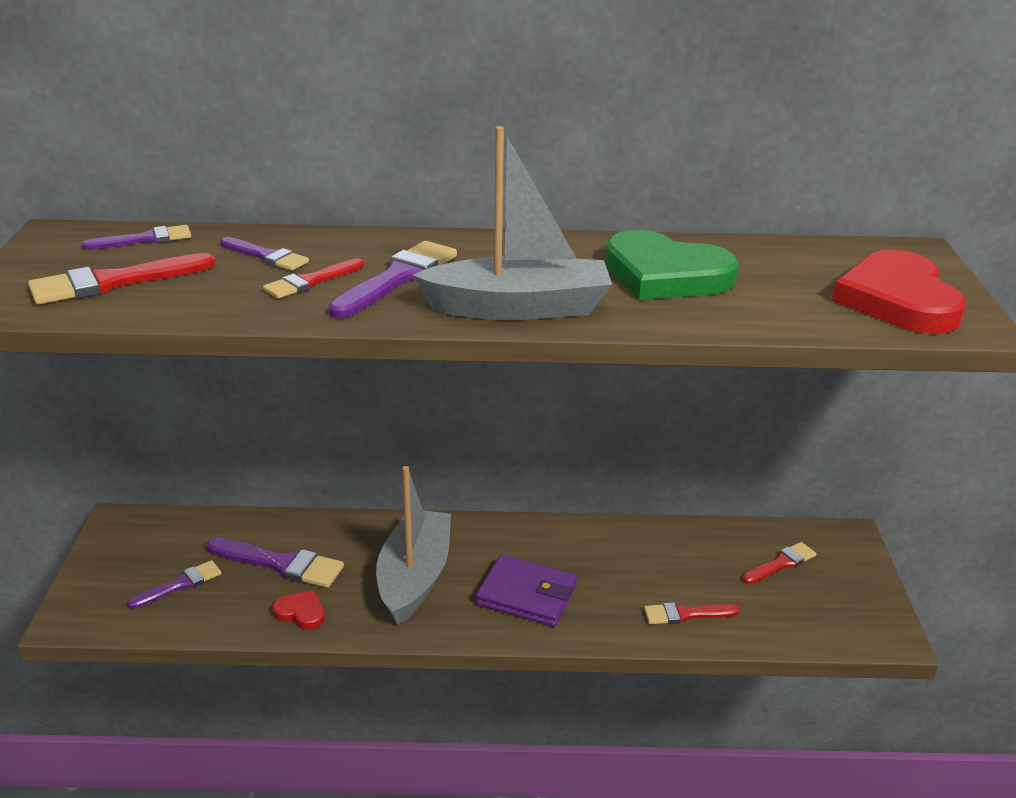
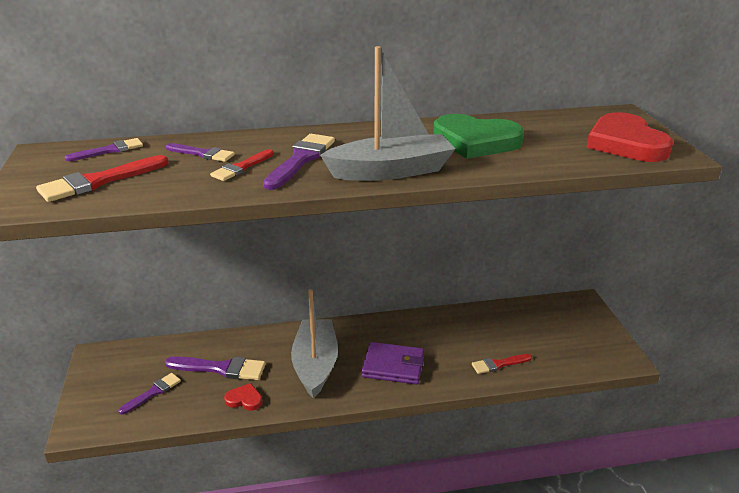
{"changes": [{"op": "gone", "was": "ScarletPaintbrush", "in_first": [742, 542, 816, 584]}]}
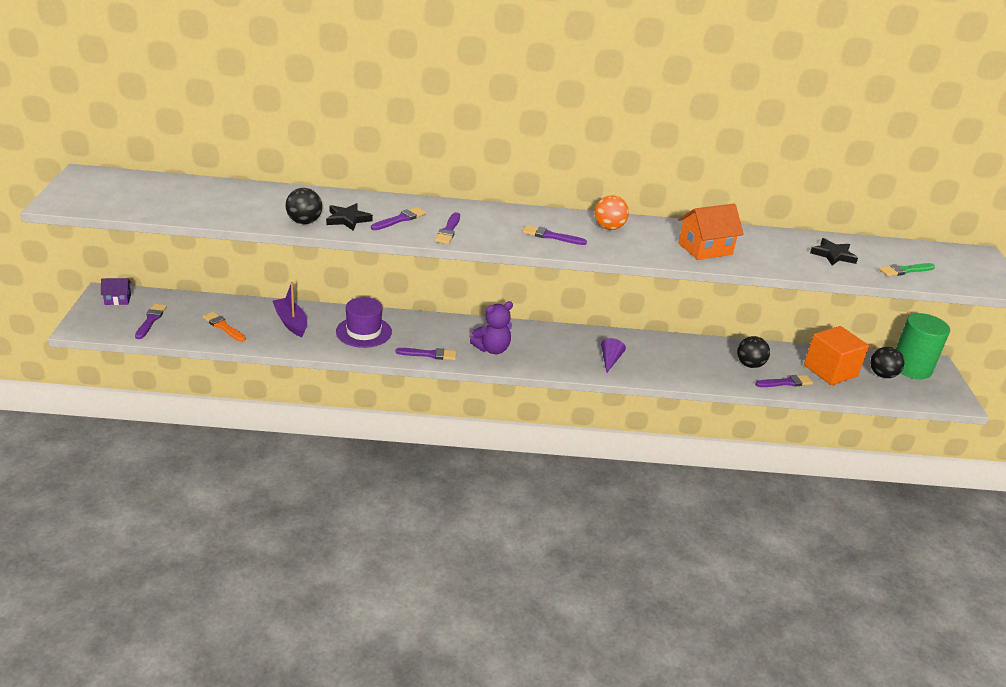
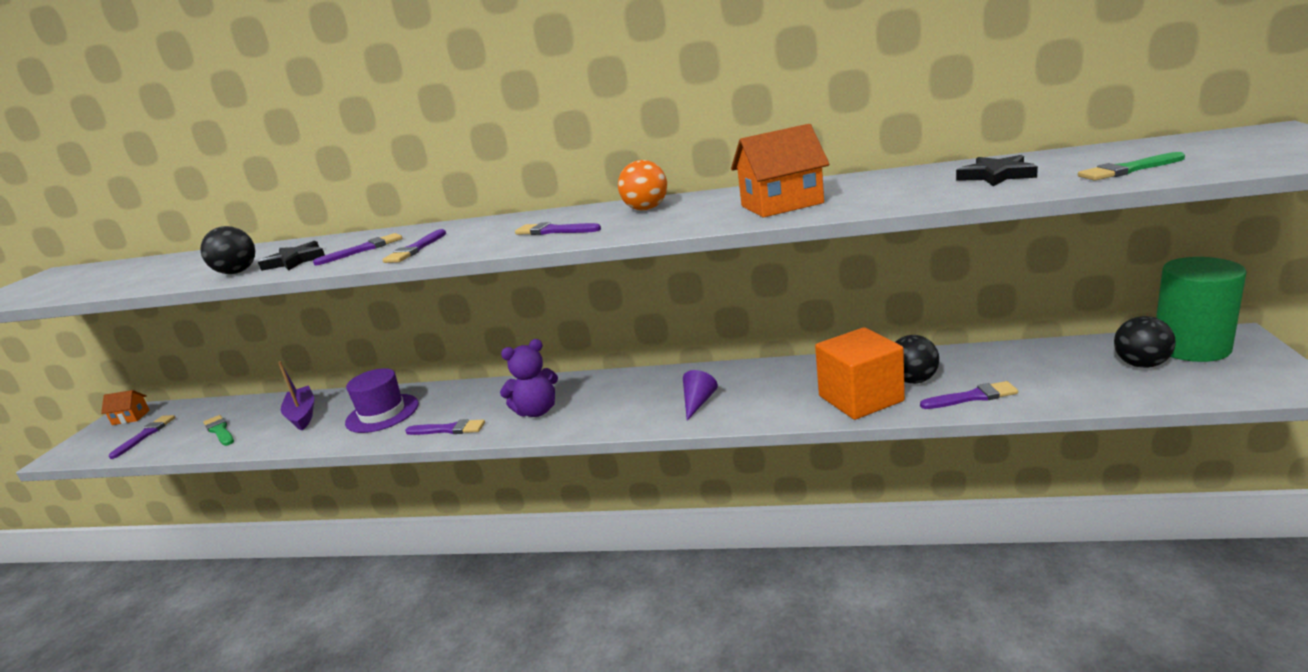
{"changes": [{"op": "repainted", "was": "PurpleCottage", "now": "BrightOrangeCottage", "in_first": [101, 278, 131, 305], "in_second": [101, 390, 150, 425]}, {"op": "repainted", "was": "BrightOrangePaintbrush", "now": "EmeraldPaintbrush", "in_first": [202, 312, 246, 342], "in_second": [203, 415, 234, 446]}, {"op": "shifted", "was": "BrightOrangeSolidCube", "in_first": [804, 326, 869, 385], "in_second": [815, 327, 905, 420]}]}
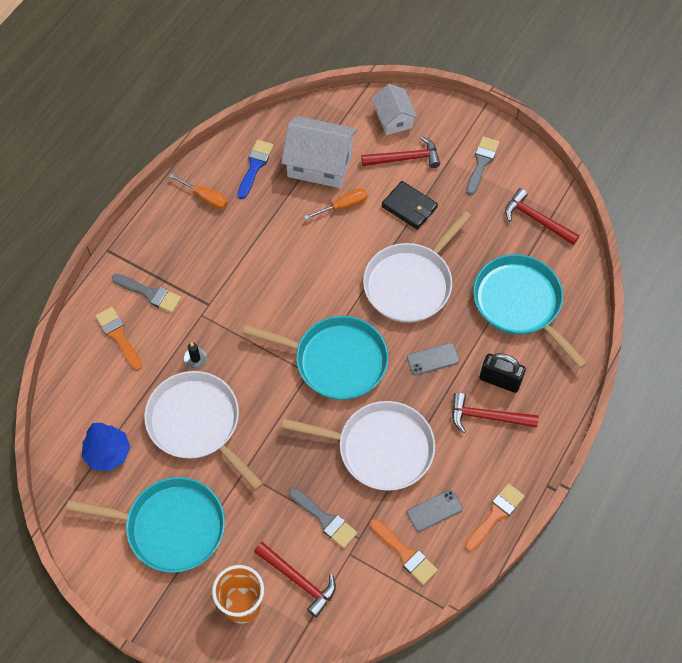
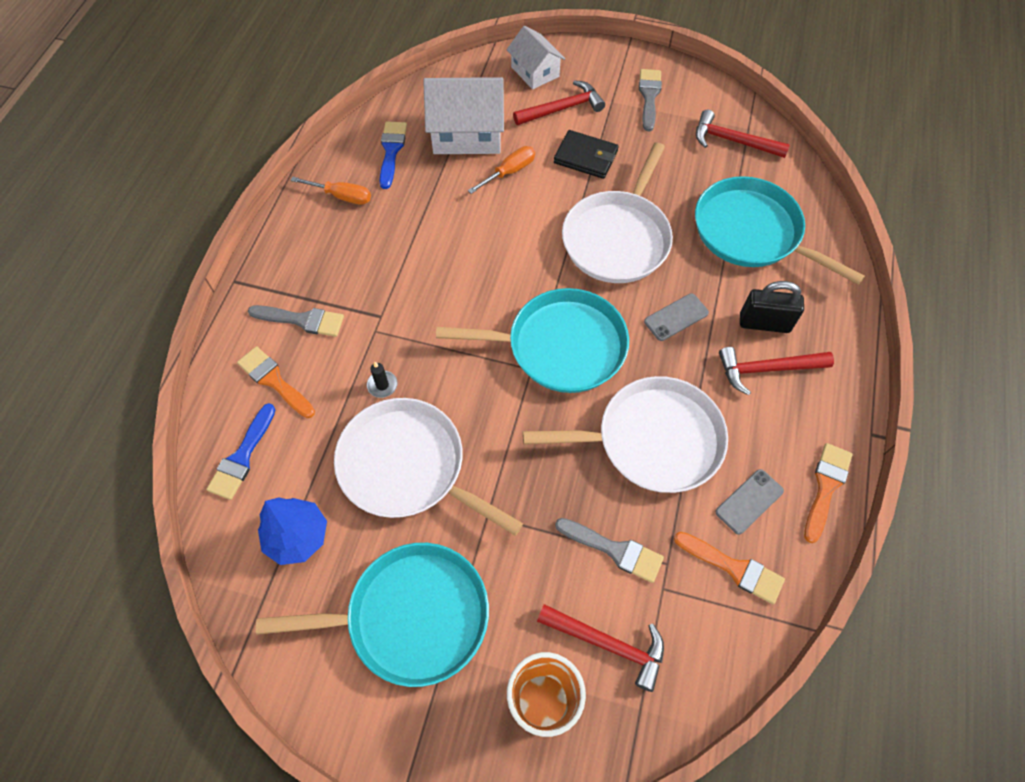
{"changes": [{"op": "new", "now": "BluePaintbrush", "in_second": [206, 403, 275, 500]}]}
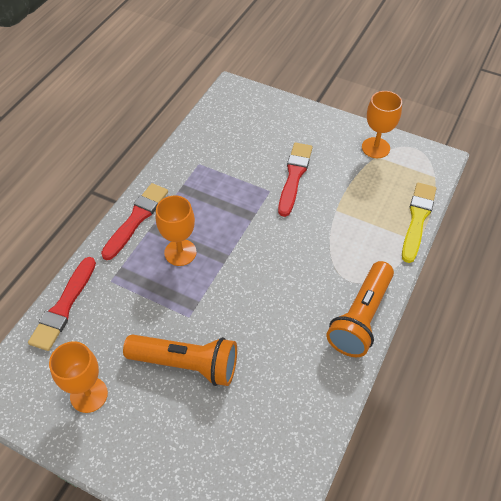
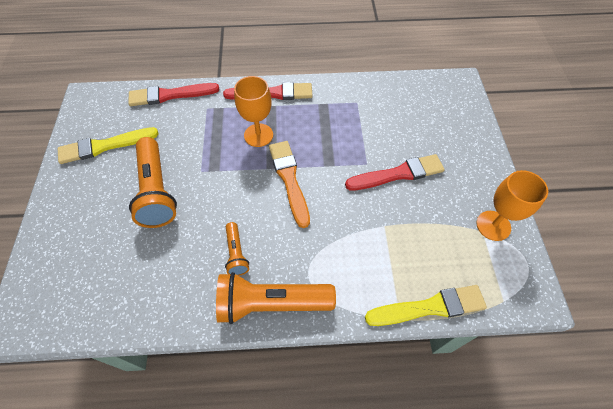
{"changes": [{"op": "swapped", "was": "BrightOrangeGoblet", "now": "BrightYellowPaintbrush", "in_first": [49, 341, 108, 413], "in_second": [58, 127, 158, 164]}, {"op": "new", "now": "BrightOrangeFlashlight", "in_second": [225, 222, 249, 276]}, {"op": "new", "now": "BrightOrangePaintbrush", "in_second": [269, 141, 310, 228]}]}
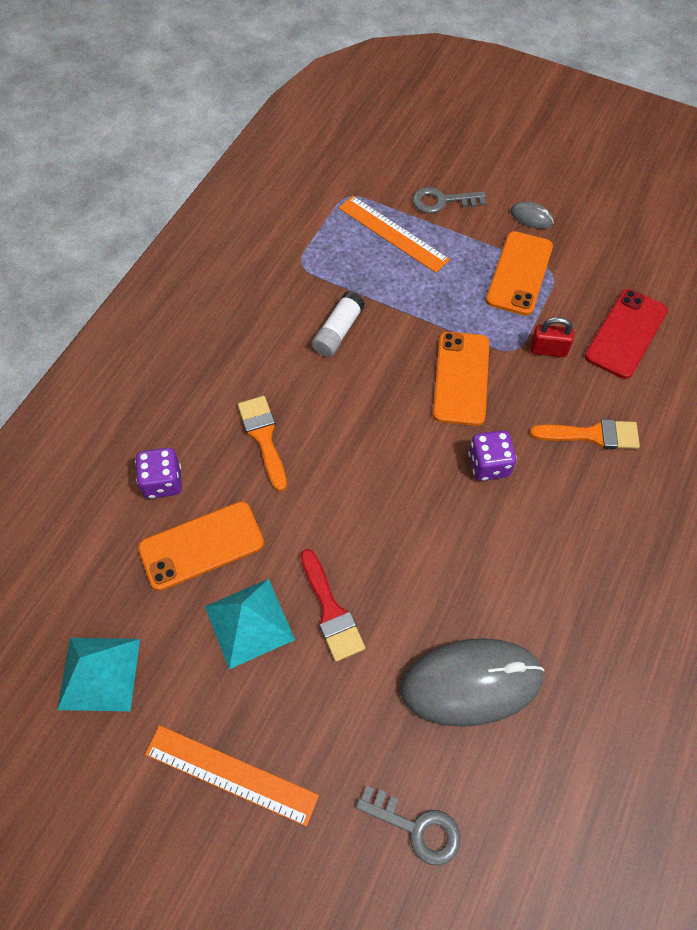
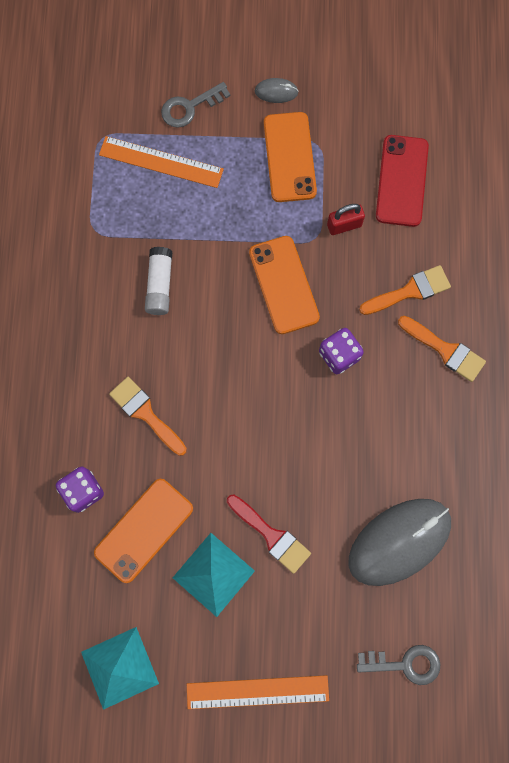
{"changes": [{"op": "new", "now": "BrightOrangePaintbrush", "in_second": [398, 316, 486, 382]}]}
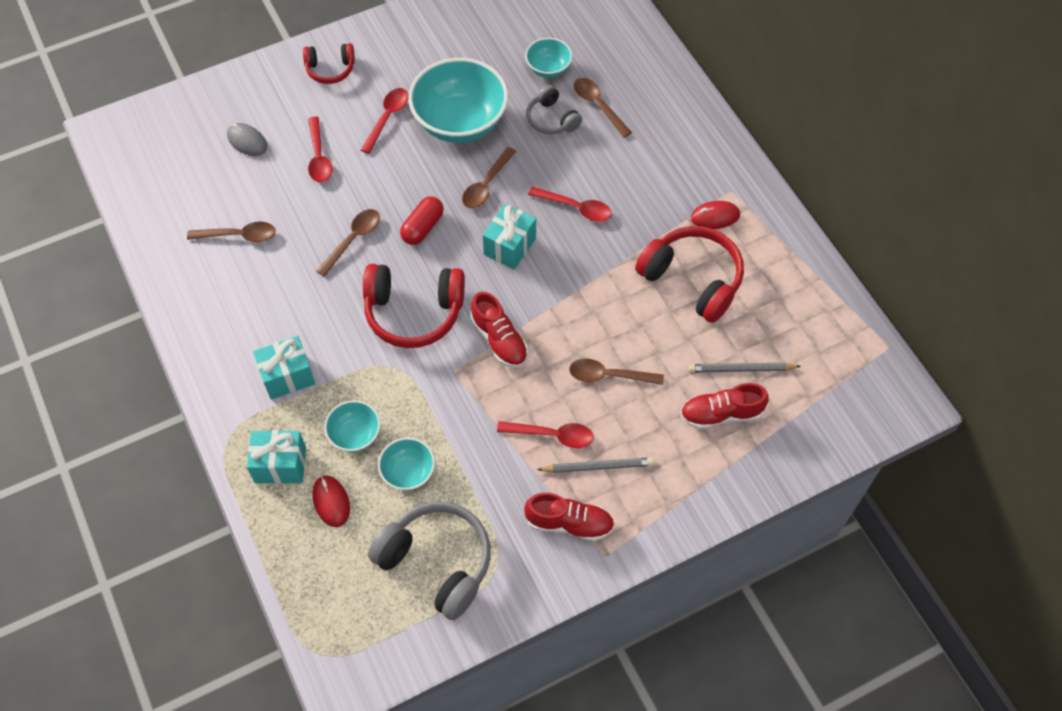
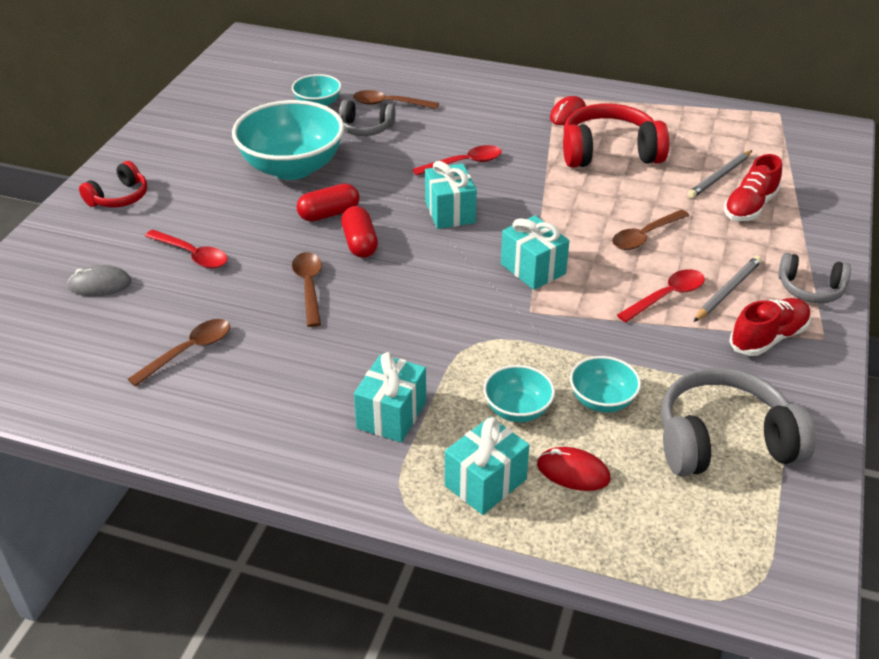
{"changes": [{"op": "gone", "was": "ScarletTablespoon", "in_first": [361, 88, 409, 154]}, {"op": "gone", "was": "ScarletHeadset", "in_first": [363, 264, 465, 348]}, {"op": "gone", "was": "RussetTablespoon", "in_first": [462, 147, 516, 208]}, {"op": "swapped", "was": "ScarletLaceUpShoe", "now": "AquaGift", "in_first": [471, 291, 528, 368], "in_second": [501, 215, 569, 290]}, {"op": "new", "now": "ScarletPillShape", "in_second": [297, 183, 359, 222]}, {"op": "new", "now": "GreyHeadset", "in_second": [778, 253, 851, 303]}]}
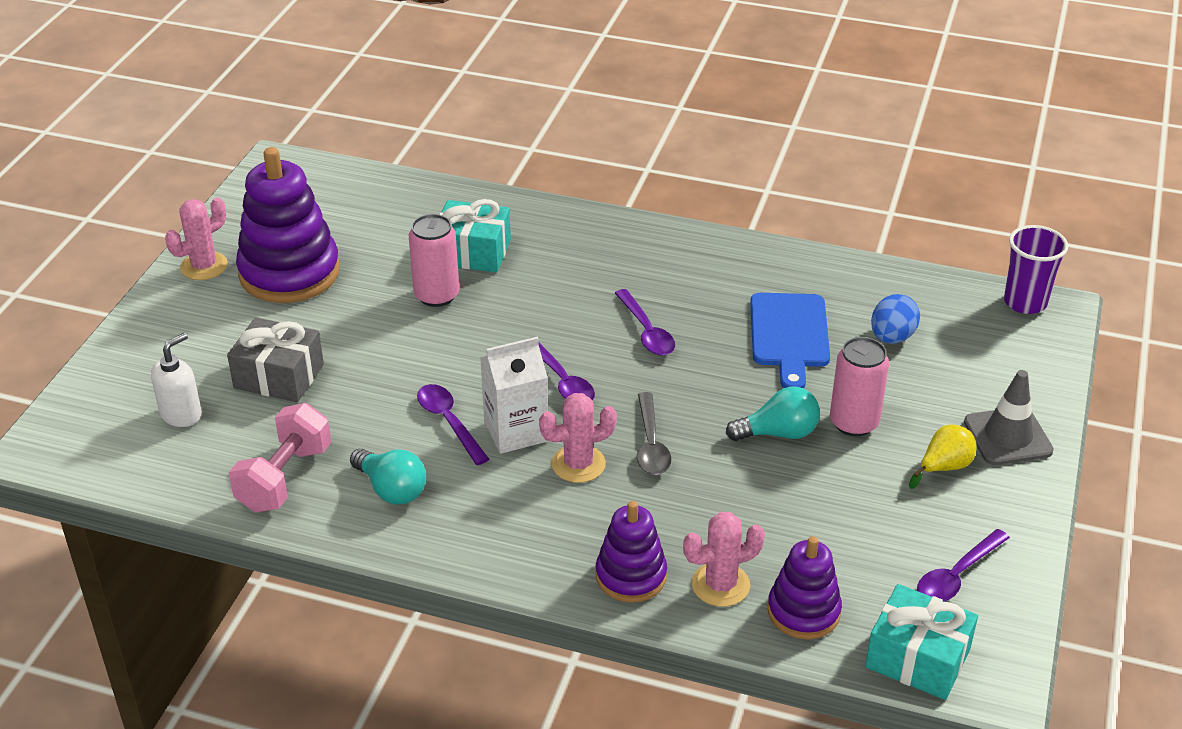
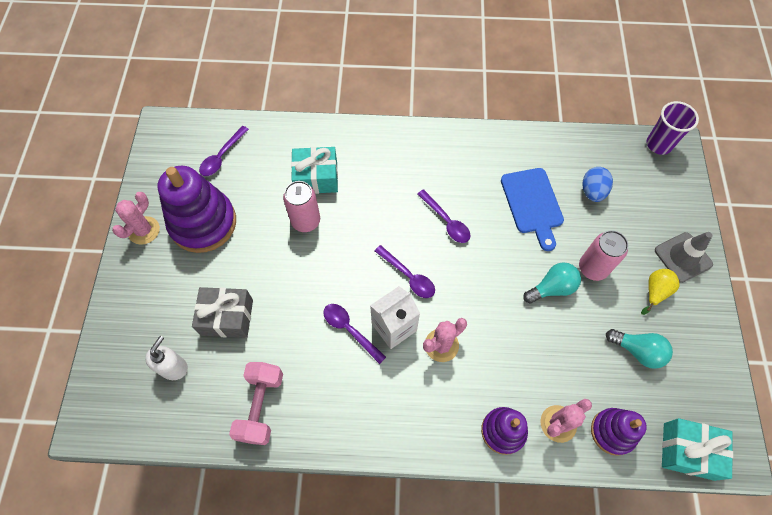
{"changes": [{"op": "shifted", "was": "AquaLightbulb", "in_first": [350, 449, 426, 504], "in_second": [606, 329, 673, 369]}, {"op": "gone", "was": "GreyTablespoon", "in_first": [637, 392, 671, 475]}, {"op": "shifted", "was": "PurpleTablespoon", "in_first": [917, 529, 1010, 602], "in_second": [199, 126, 249, 176]}]}
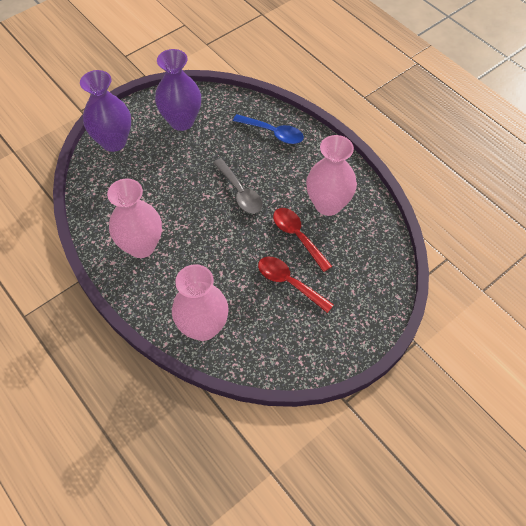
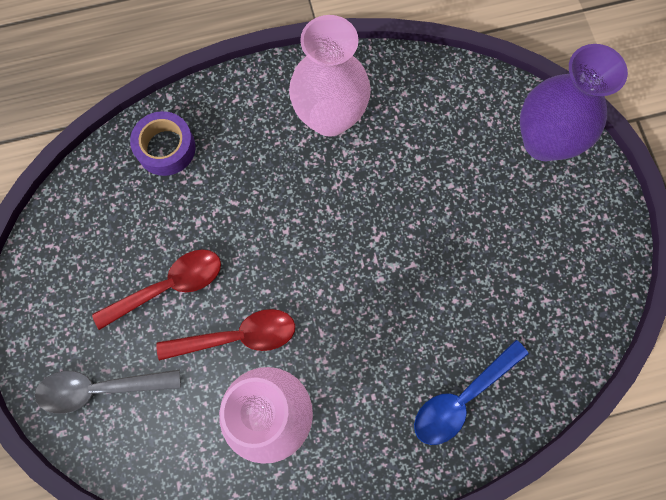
{"changes": [{"op": "gone", "was": "PurpleFlowerVase", "in_first": [155, 49, 201, 131]}, {"op": "swapped", "was": "RosyFlowerVase", "now": "PurpleStickyTape", "in_first": [172, 264, 228, 341], "in_second": [130, 111, 196, 176]}, {"op": "shifted", "was": "GreyTablespoon", "in_first": [213, 158, 263, 214], "in_second": [34, 370, 181, 414]}]}
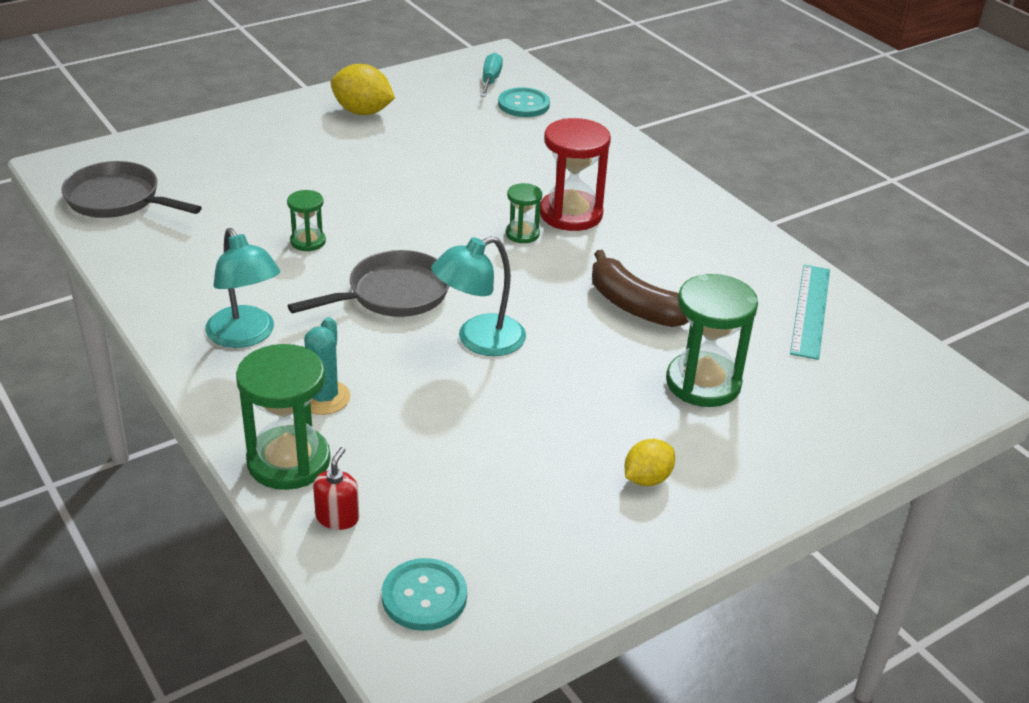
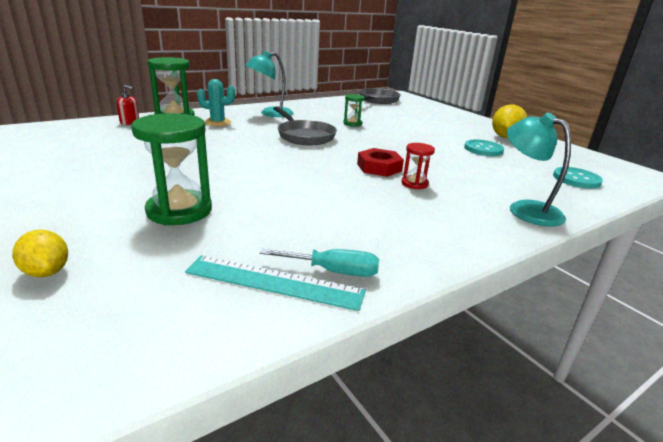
{"changes": [{"op": "shifted", "was": "AquaSewingButton", "in_first": [382, 558, 467, 631], "in_second": [464, 139, 504, 156]}, {"op": "shifted", "was": "AquaReadingLamp", "in_first": [431, 236, 526, 356], "in_second": [507, 113, 571, 227]}, {"op": "shifted", "was": "AquaScrewdriver", "in_first": [480, 53, 503, 97], "in_second": [260, 249, 379, 277]}, {"op": "swapped", "was": "EmeraldSandglass", "now": "ScarletHexNut", "in_first": [506, 183, 542, 243], "in_second": [357, 148, 404, 177]}, {"op": "scaled", "was": "ScarletSandglass", "in_first": [540, 118, 611, 231], "in_second": [401, 143, 435, 189], "ratio": 0.53}, {"op": "gone", "was": "RussetBanana", "in_first": [592, 250, 688, 327]}, {"op": "shifted", "was": "BrightYellowToyLemon", "in_first": [625, 439, 675, 486], "in_second": [12, 230, 68, 277]}]}
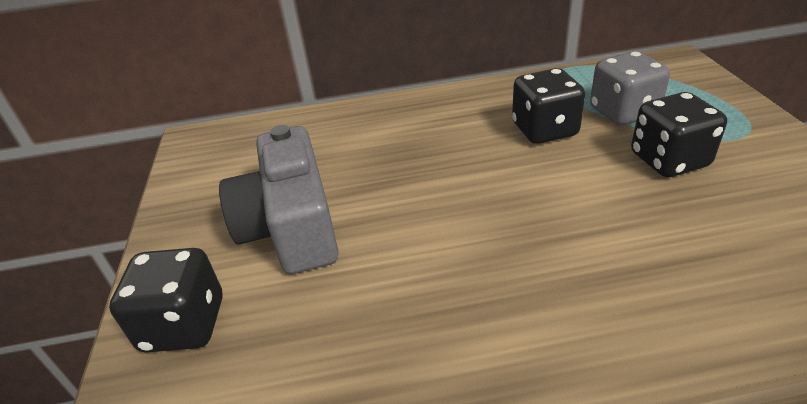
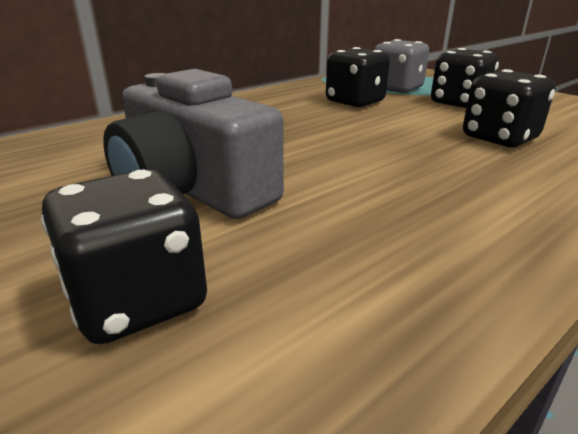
{"changes": [{"op": "new", "now": "BlackDie", "in_second": [463, 69, 556, 148]}]}
